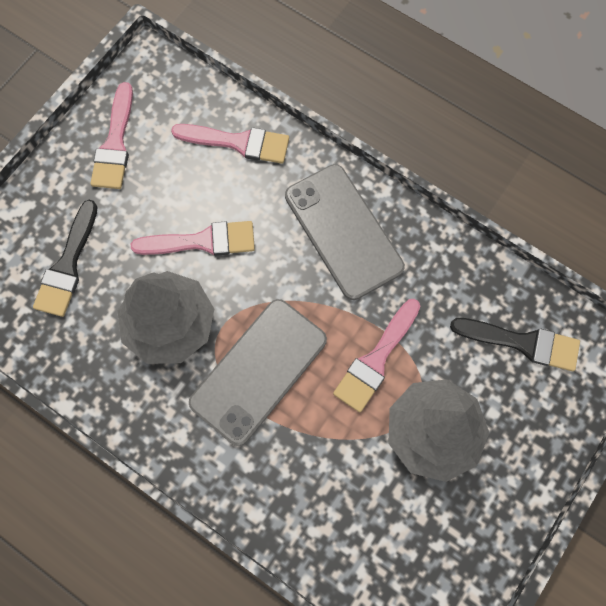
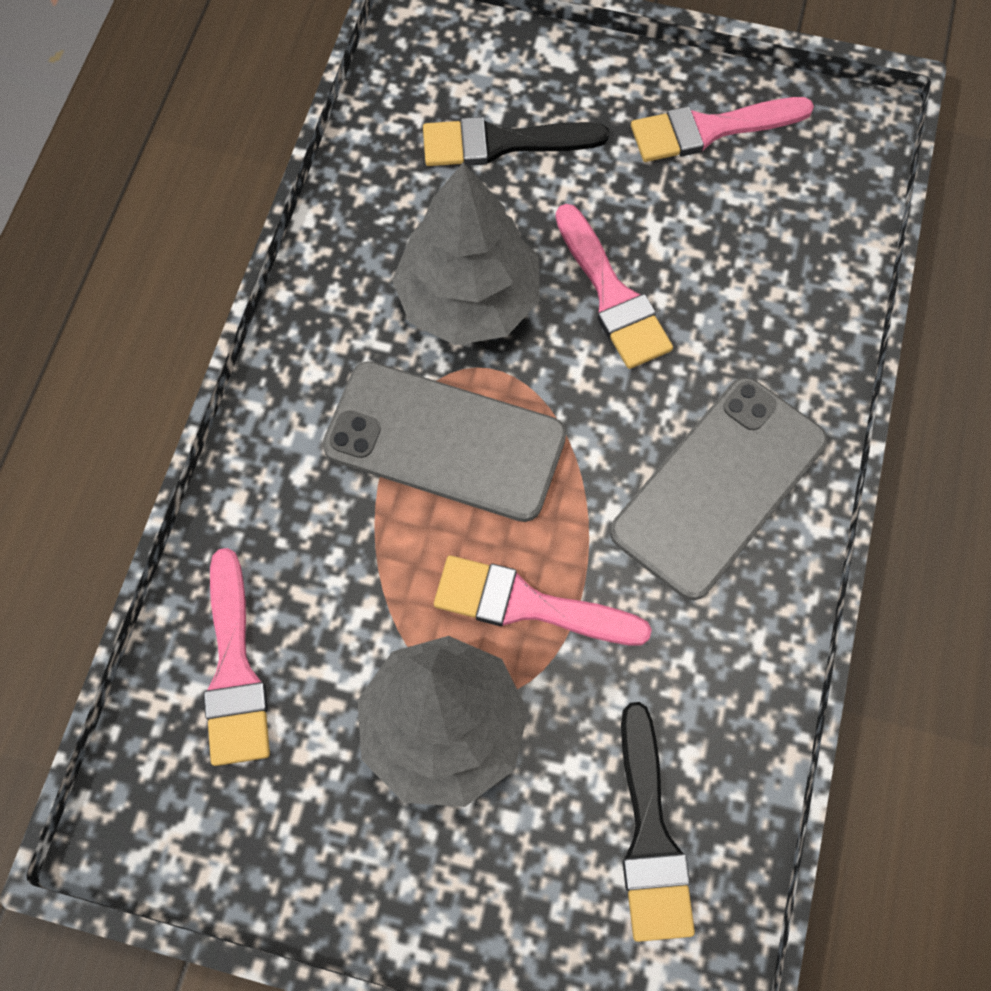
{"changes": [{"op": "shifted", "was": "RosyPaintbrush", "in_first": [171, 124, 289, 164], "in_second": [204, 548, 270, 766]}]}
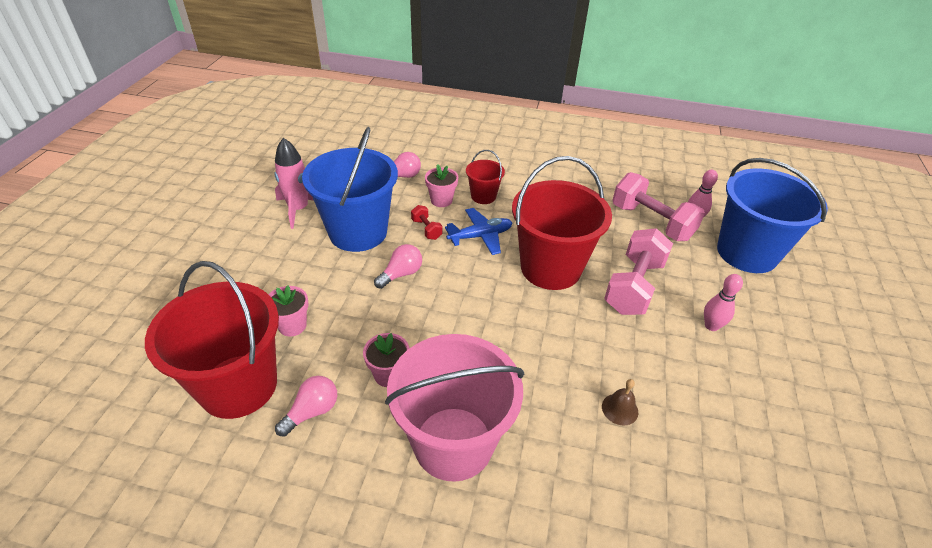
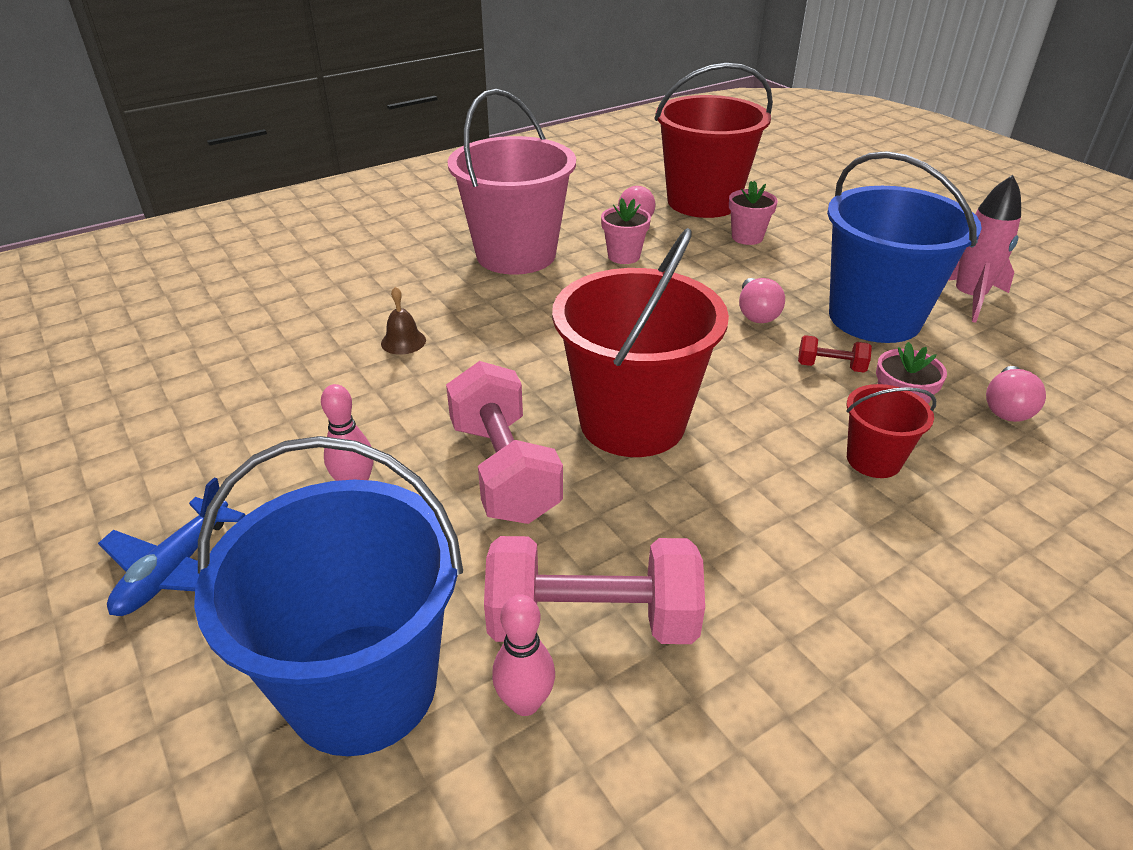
{"changes": [{"op": "shifted", "was": "BluePlane", "in_first": [445, 208, 512, 255], "in_second": [98, 477, 246, 616]}]}
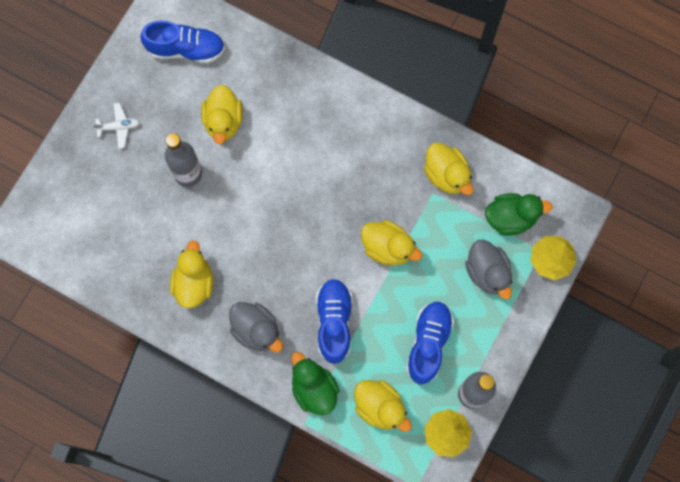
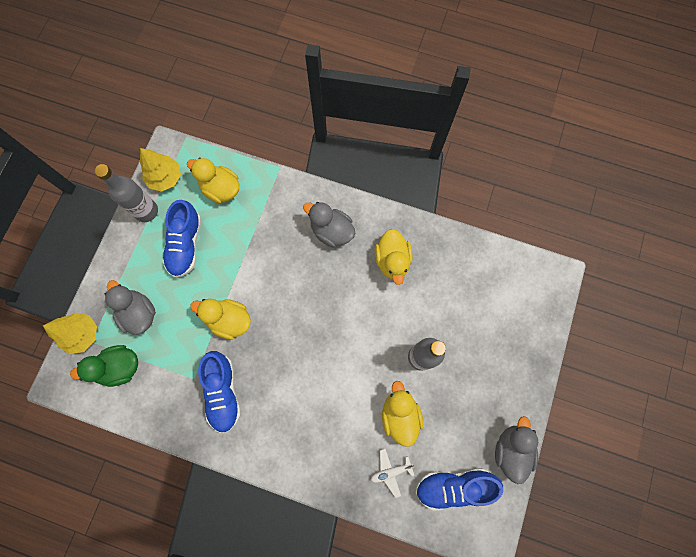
{"changes": [{"op": "shifted", "was": "WhitePlane", "in_first": [92, 103, 140, 149], "in_second": [371, 449, 414, 498]}, {"op": "gone", "was": "EmeraldToyDuck", "in_first": [291, 352, 339, 415]}, {"op": "shifted", "was": "BlueLaceUpShoe", "in_first": [316, 278, 352, 364], "in_second": [198, 351, 241, 433]}, {"op": "gone", "was": "BrightYellowToyDuck", "in_first": [424, 142, 473, 195]}, {"op": "new", "now": "GreyToyDuck", "in_second": [495, 416, 538, 484]}]}
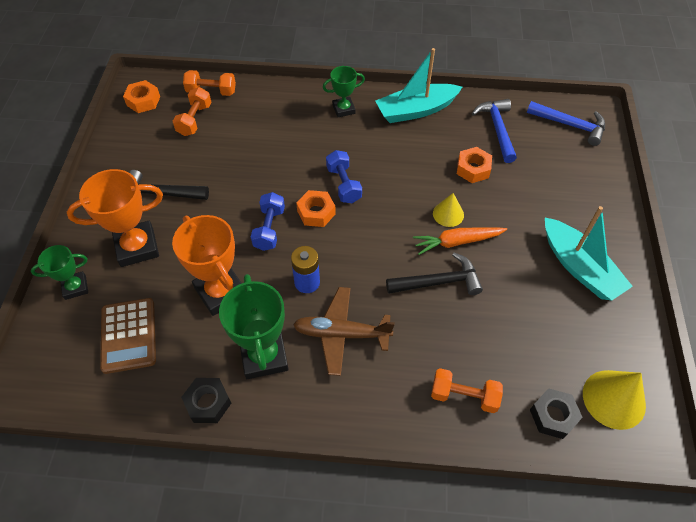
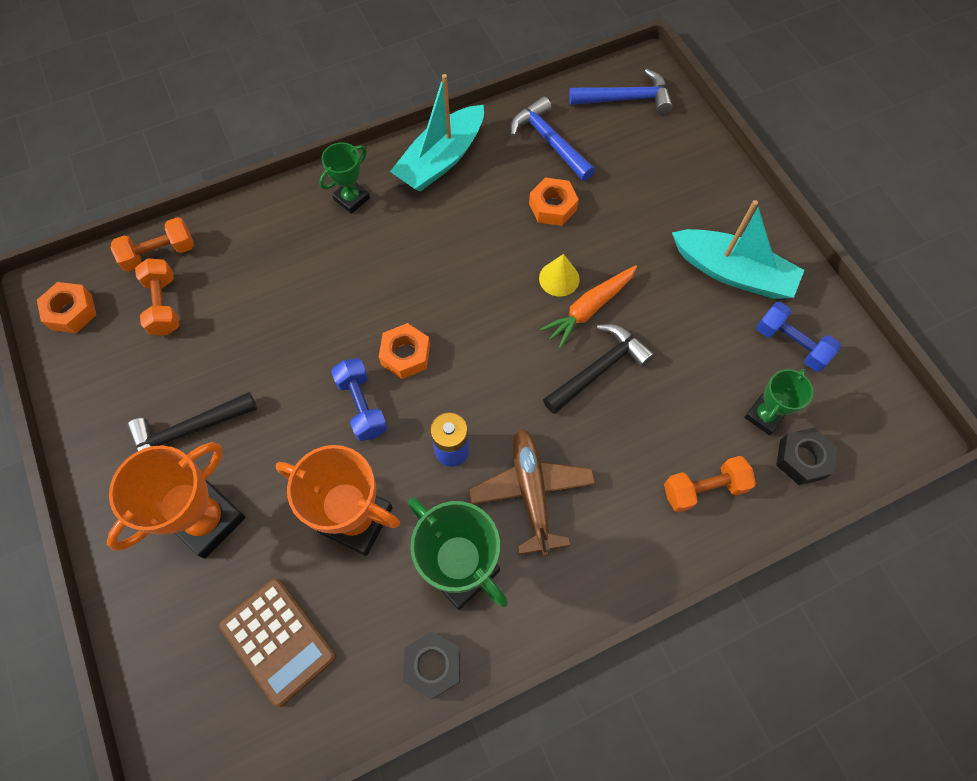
{"changes": [{"op": "shifted", "was": "EmeraldPrizeCup", "in_first": [31, 245, 88, 300], "in_second": [744, 369, 813, 435]}, {"op": "rotated", "was": "RussetPlane", "in_first": [293, 287, 395, 376], "in_second": [468, 429, 596, 556], "clockwise": 105}, {"op": "shifted", "was": "BlueHandWeight", "in_first": [326, 150, 362, 203], "in_second": [756, 302, 841, 371]}, {"op": "gone", "was": "BrightYellowSolidCone", "in_first": [583, 370, 646, 430]}]}
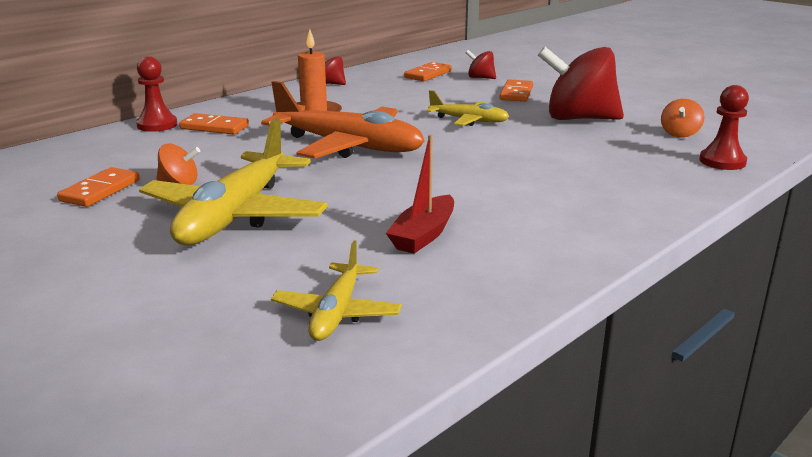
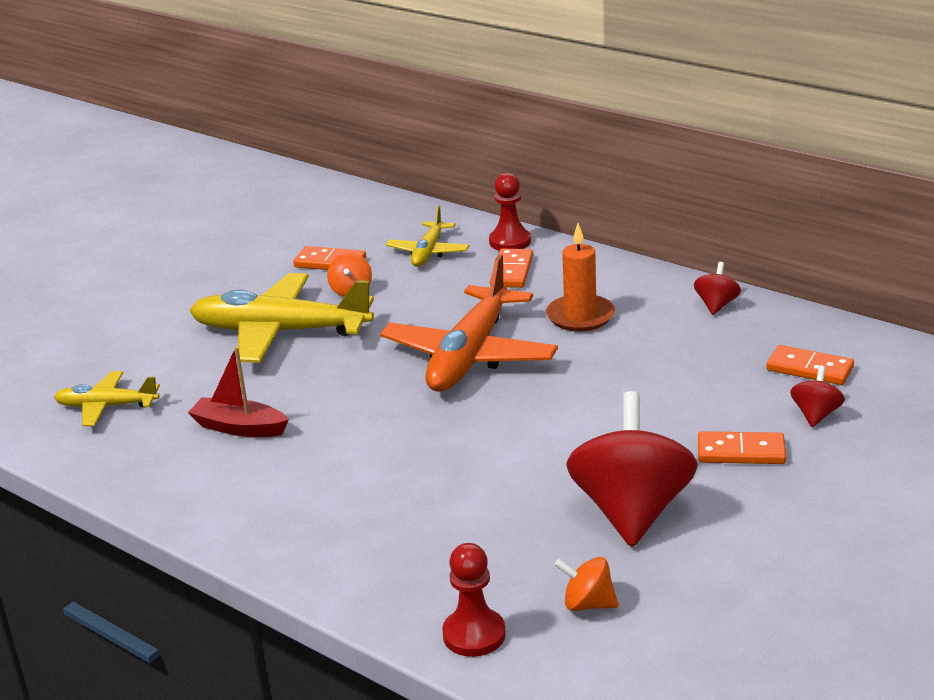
{"changes": [{"op": "shifted", "was": "BrightYellowPlane", "in_first": [426, 90, 509, 126], "in_second": [386, 206, 469, 267]}]}
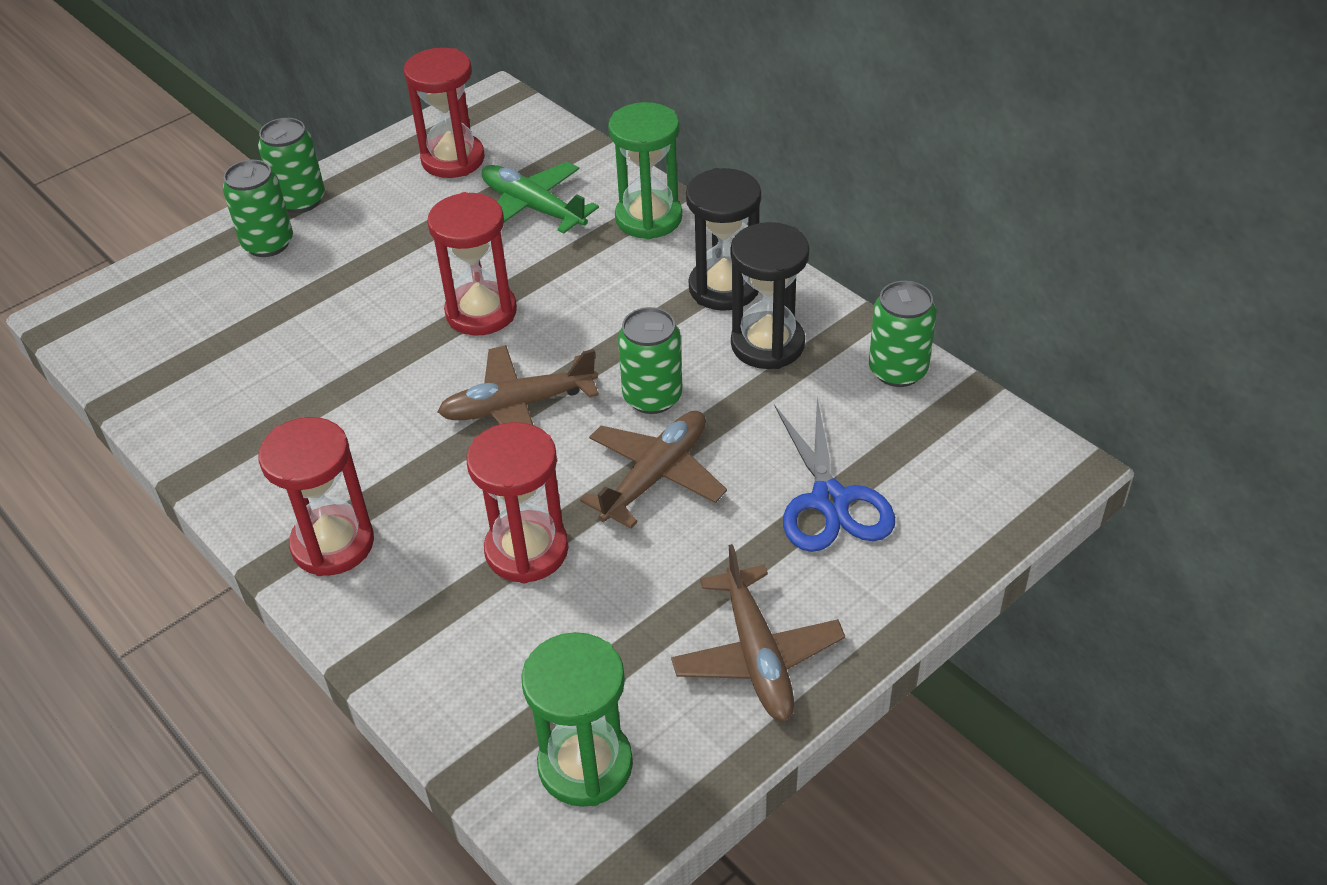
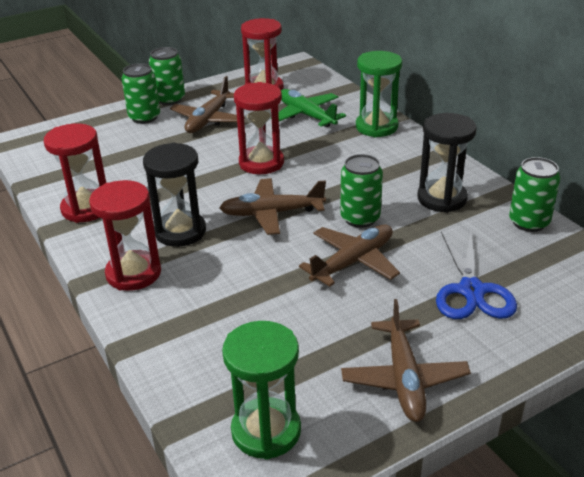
{"changes": [{"op": "shifted", "was": "ScarletSandglass", "in_first": [466, 422, 569, 583], "in_second": [44, 124, 106, 223]}, {"op": "shifted", "was": "BlackSandglass", "in_first": [686, 168, 761, 311], "in_second": [143, 142, 206, 247]}, {"op": "new", "now": "RussetPlane", "in_second": [170, 76, 245, 133]}]}
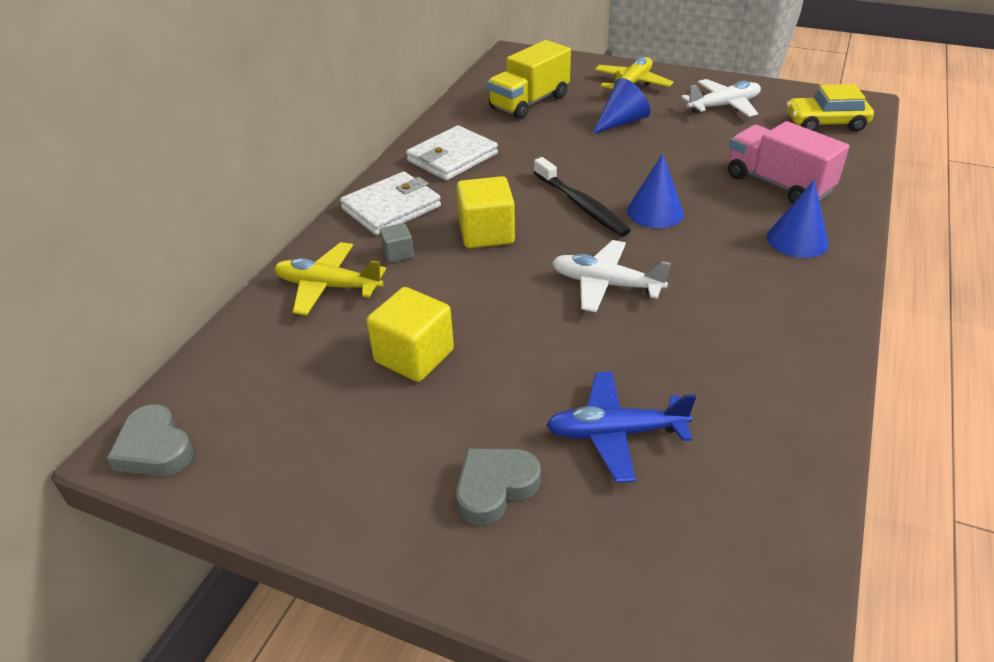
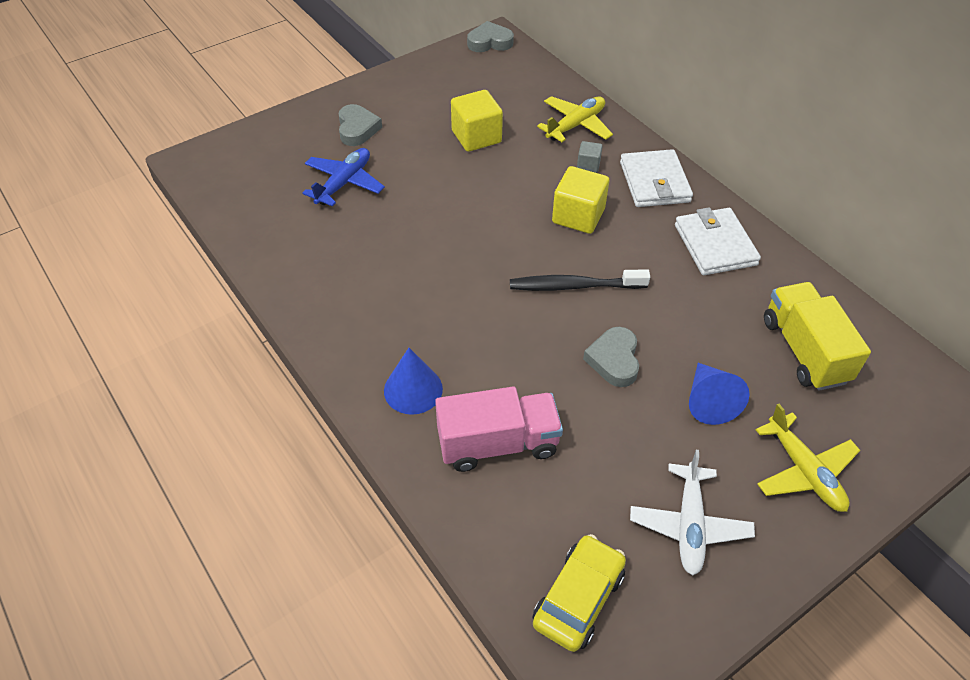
{"changes": [{"op": "gone", "was": "WhitePlane", "in_first": [552, 240, 671, 312]}, {"op": "gone", "was": "BlueSolidCone", "in_first": [627, 153, 684, 228]}, {"op": "new", "now": "GreyLoveHeart", "in_second": [583, 327, 639, 387]}]}
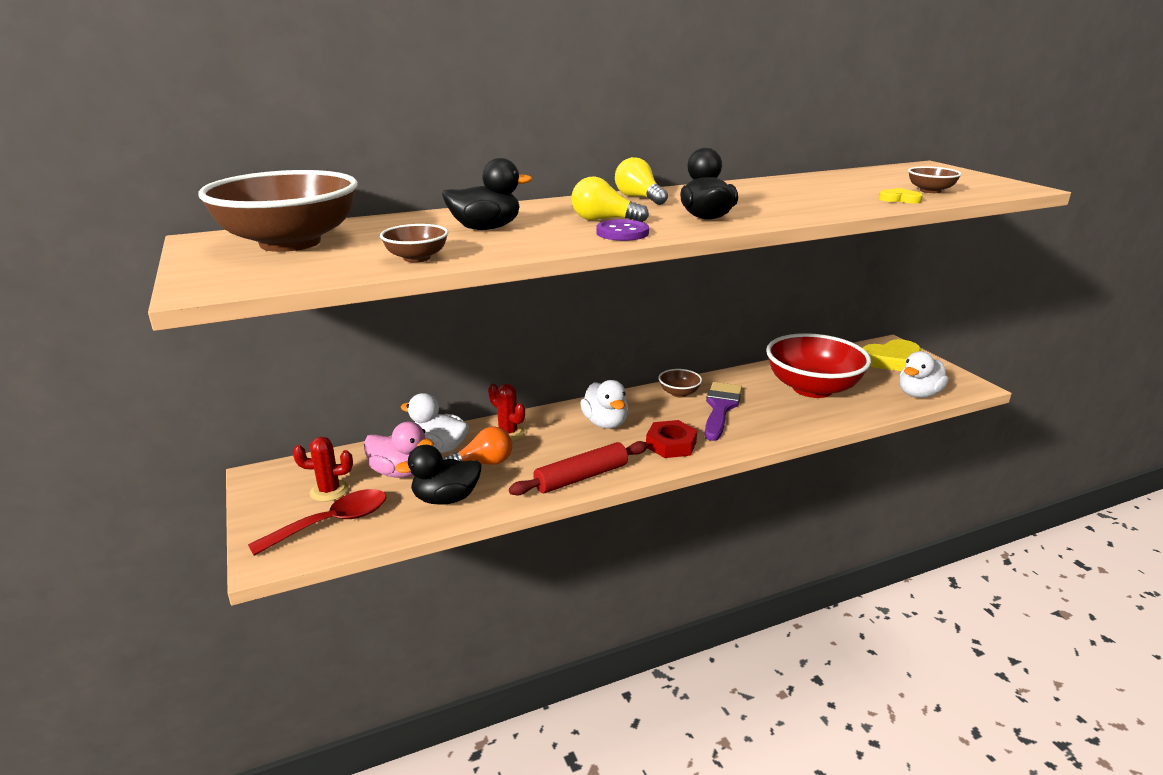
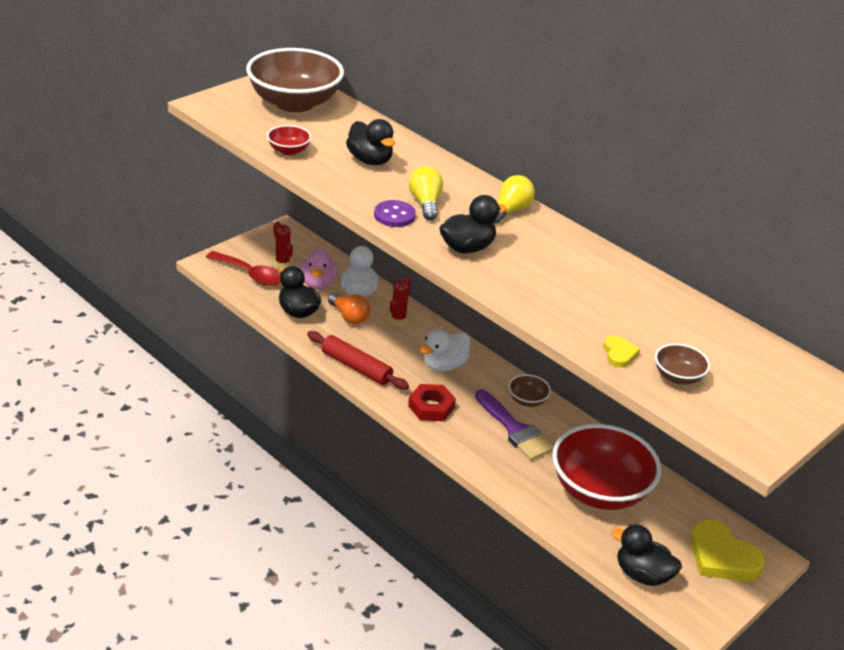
{"changes": [{"op": "repainted", "was": "RussetDeepDish", "now": "ScarletDeepDish", "in_first": [380, 224, 448, 263], "in_second": [267, 125, 311, 155]}, {"op": "rotated", "was": "PurplePaintbrush", "in_first": [705, 382, 742, 441], "in_second": [475, 389, 554, 460], "clockwise": 60}, {"op": "repainted", "was": "WhiteToyDuck", "now": "BlackToyDuck", "in_first": [899, 351, 949, 398], "in_second": [611, 524, 682, 586]}]}
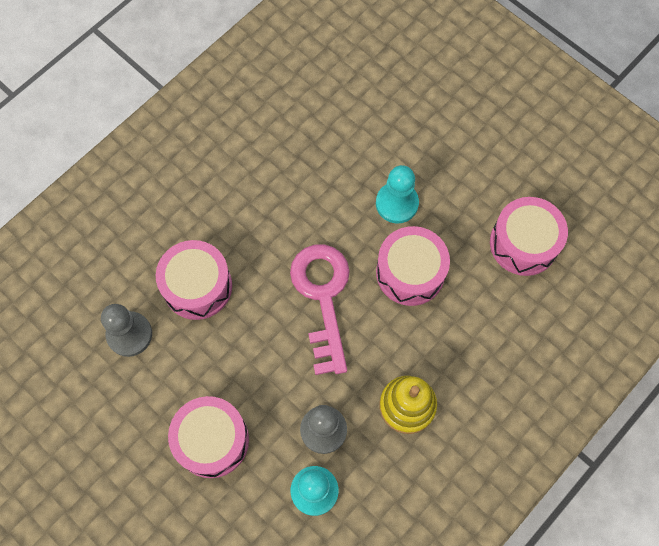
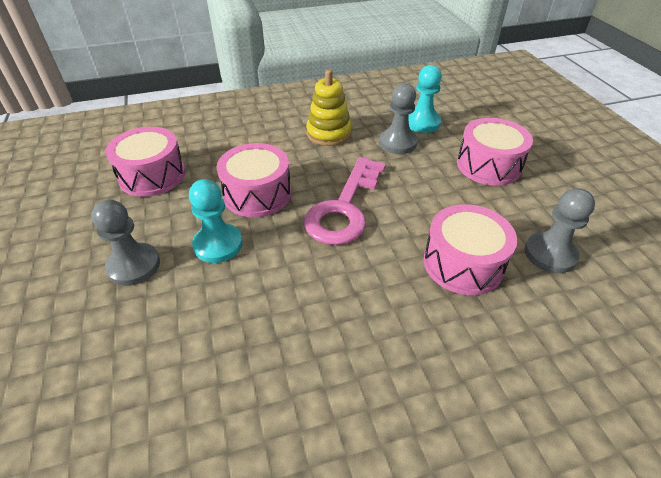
{"changes": [{"op": "new", "now": "GreyGamePawn", "in_second": [91, 199, 160, 286]}]}
